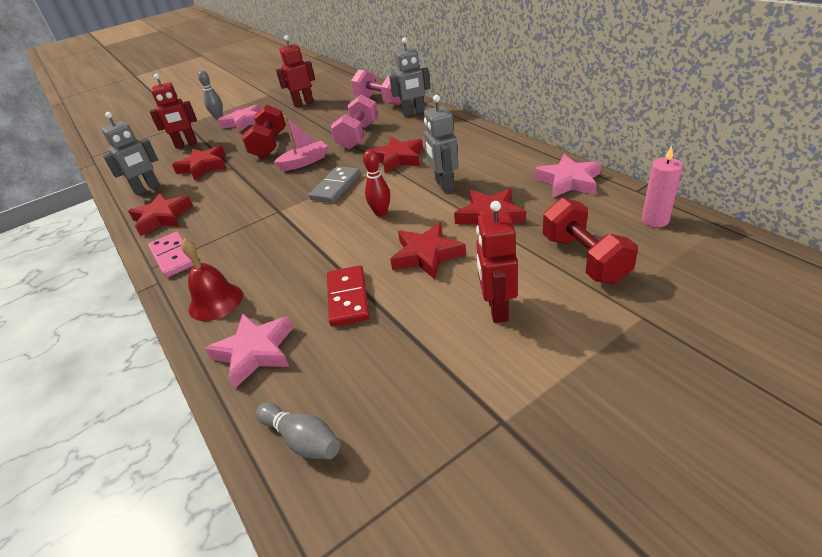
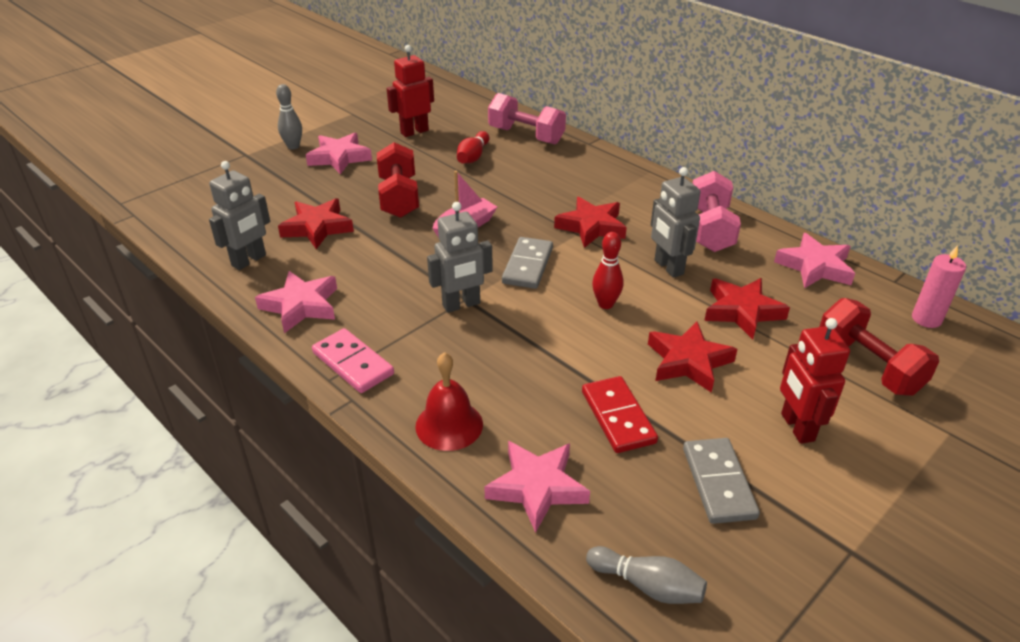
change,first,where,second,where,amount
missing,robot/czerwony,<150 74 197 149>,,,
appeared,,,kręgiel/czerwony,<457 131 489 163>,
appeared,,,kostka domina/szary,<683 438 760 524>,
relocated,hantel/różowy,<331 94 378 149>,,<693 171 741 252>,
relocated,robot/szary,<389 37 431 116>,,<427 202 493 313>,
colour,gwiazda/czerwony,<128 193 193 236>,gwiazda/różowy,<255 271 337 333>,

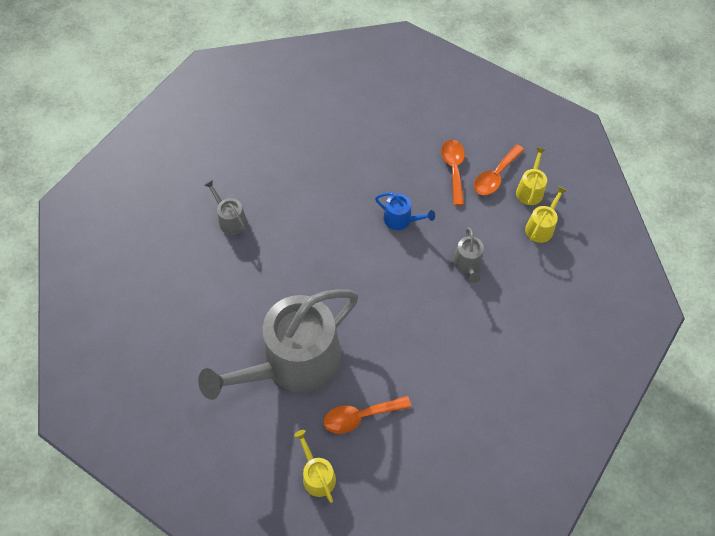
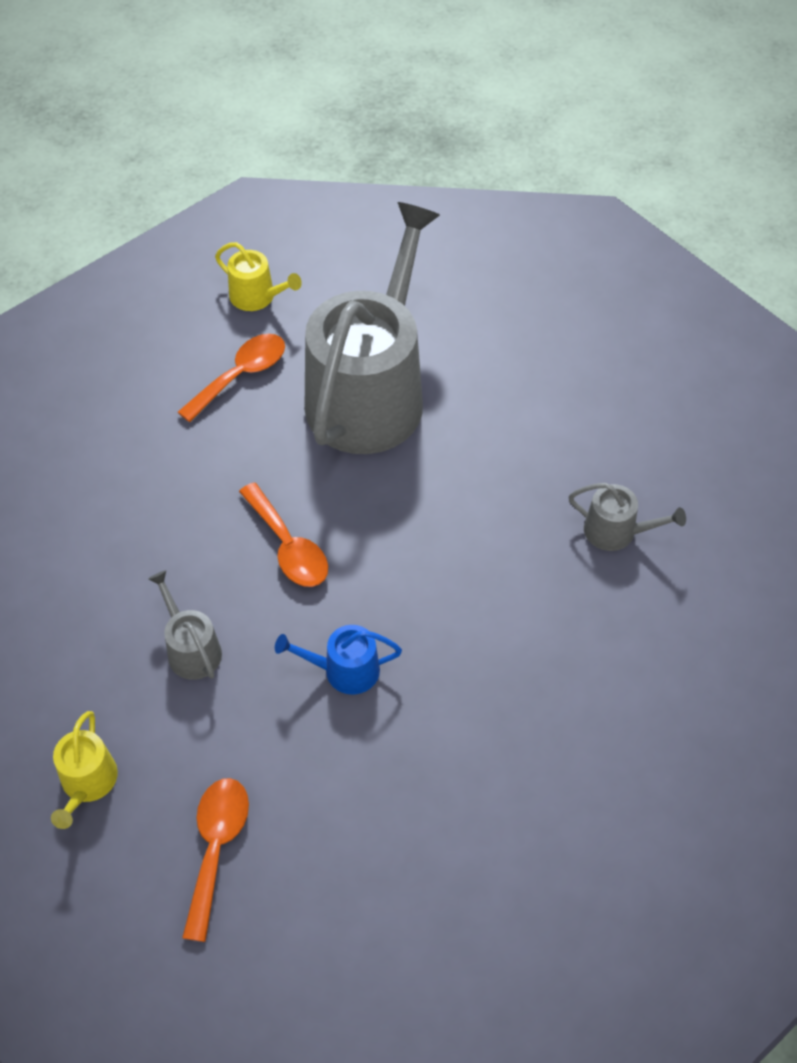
change,first,where,second,where,amount
missing,konewka/żółty,<516 147 547 205>,,,
relocated,łyżka/pomarańczowy,<441 140 465 206>,,<239 482 328 587>,

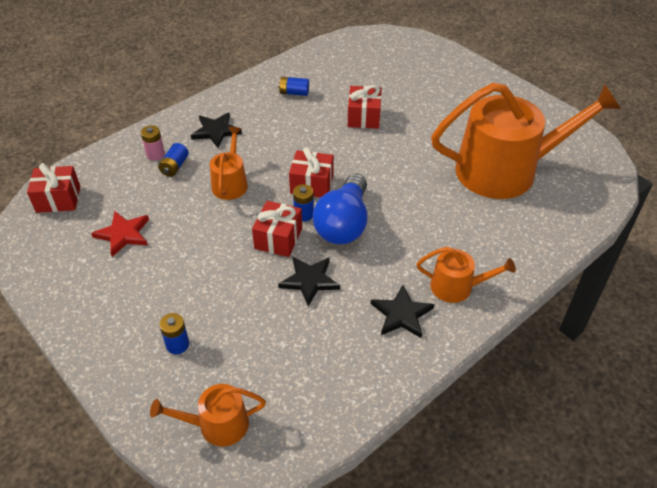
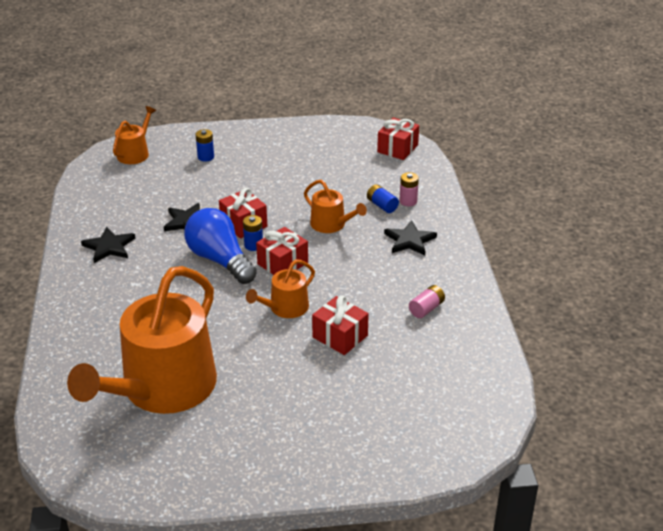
change,first,where,second,where,amount
missing,gwiazda/czerwony,<91 211 149 257>,,,
relocated,konewka/pomarańczowy,<416 247 516 303>,,<246 260 315 318>,
colour,bateria/niebieski,<278 77 309 96>,bateria/różowy,<409 285 445 318>,

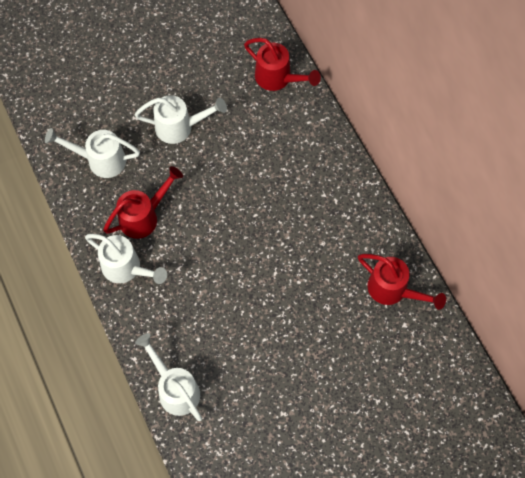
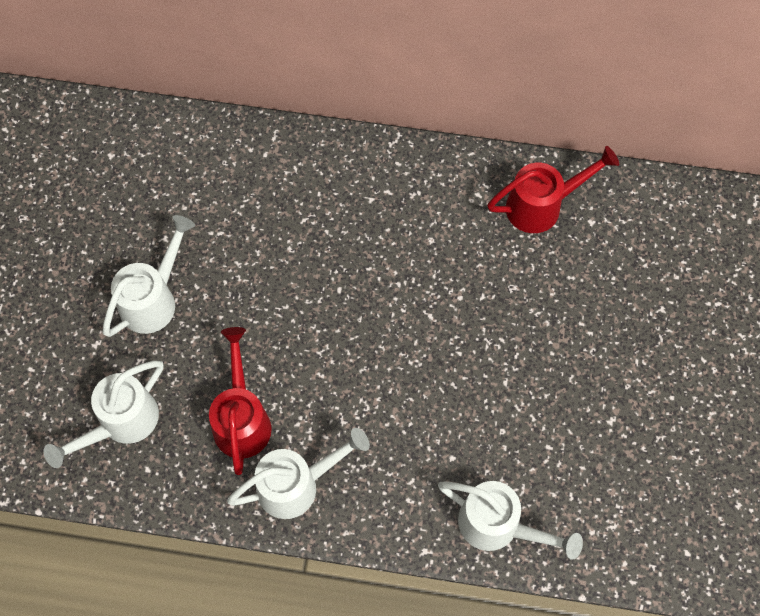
change,first,where,second,where,amount
missing,konewka/czerwony,<244 38 321 91>,,,
spun,konewka/biały,<135 333 202 421>,,<438 481 583 560>,150 degrees counterclockwise

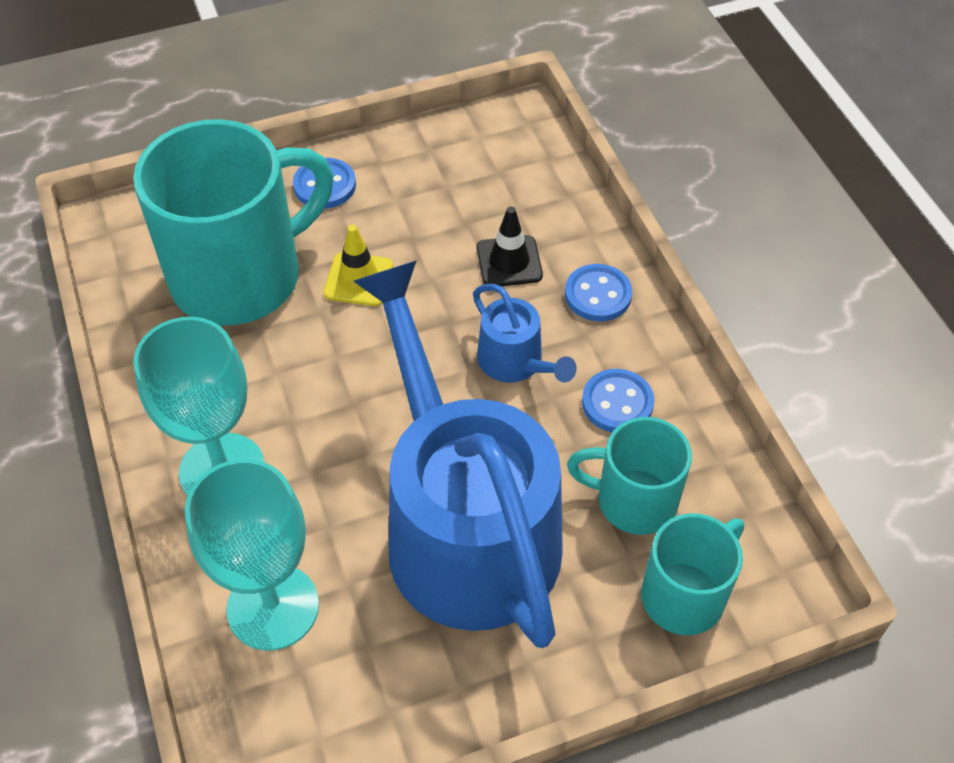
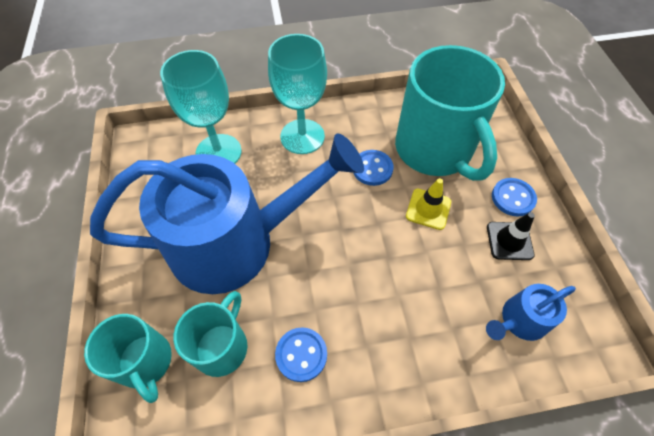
change,first,where,second,where,amount
relocated,konewka/niebieski,<473 284 577 383>,,<486 284 576 341>,
relocated,pachołek/czarny,<477 207 543 286>,,<487 212 535 260>,
relocated,guzik/niebieski,<565 264 632 321>,,<354 150 394 186>,

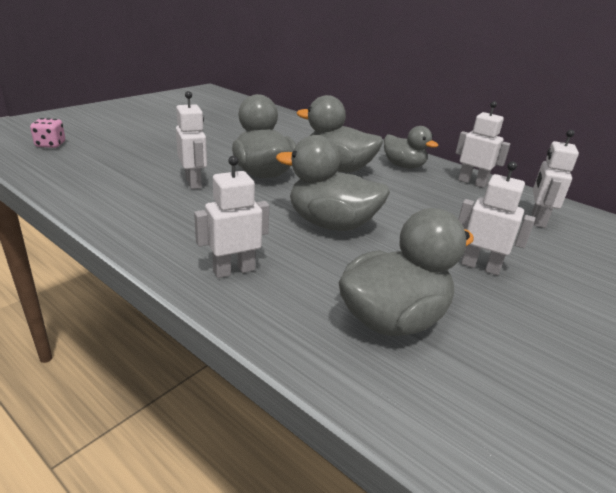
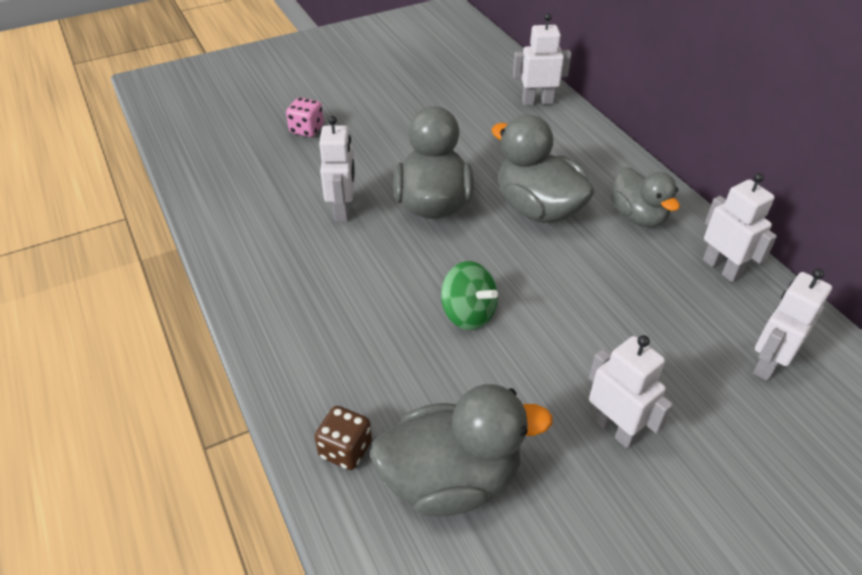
change,first,where,second,where,amount
appeared,,,kostka do gry/brązowy,<315 406 372 470>,
relocated,kostka do gry/różowy,<30 118 65 148>,,<286 97 324 137>,
relocated,robot/biały,<194 156 269 278>,,<513 13 571 105>,
exchanged,kaczka/szary,<276 135 390 231>,bączek/zielony,<441 261 498 330>,

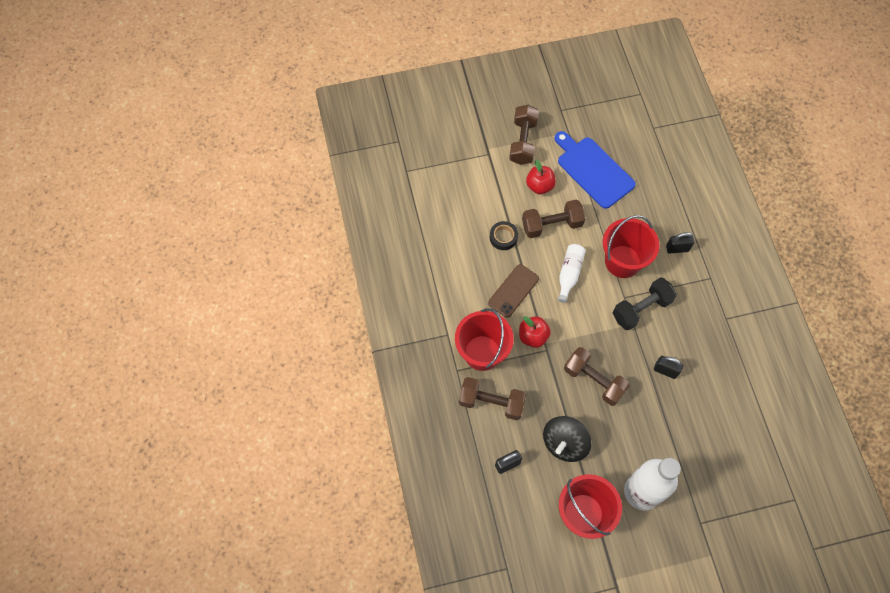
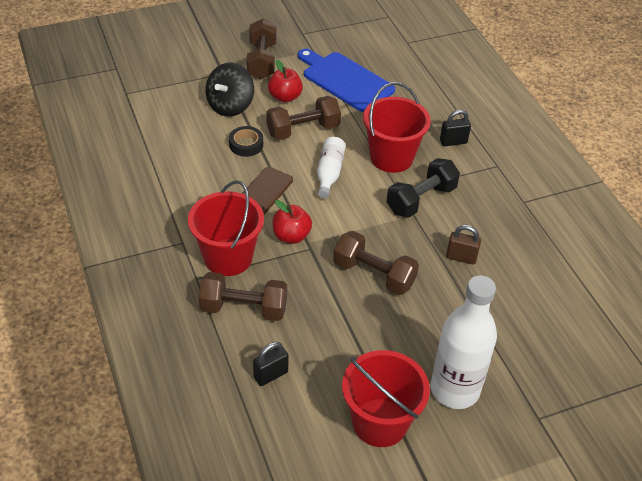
change,first,where,second,where,amount
relocated,bączek/czarny,<543 416 591 462>,,<205 63 254 117>,
colour,kłódka/czarny,<654 356 683 379>,kłódka/brązowy,<446 225 481 265>,

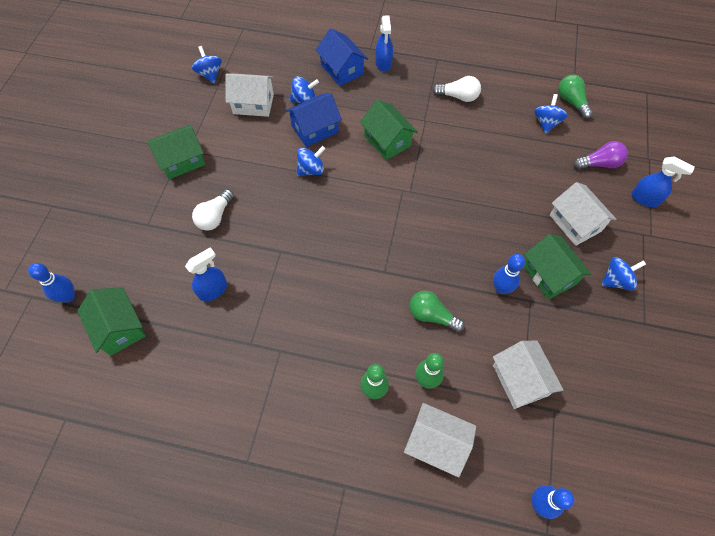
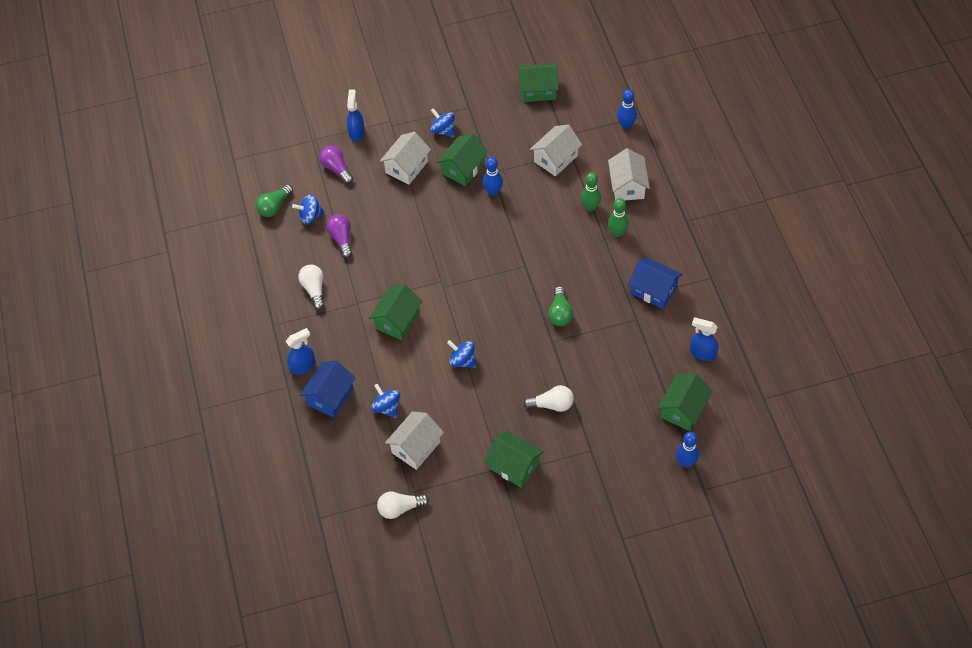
change,first,where,second,where,amount
appeared,,,żarówka/fioletowy,<326 214 352 258>,
appeared,,,domek/zielony,<518 63 559 102>,
relocated,spryskiwacz/niebieski,<185 247 227 301>,,<690 318 719 361>,
relocated,domek/niebieski,<286 93 342 147>,,<628 257 683 309>,
relocated,żarówka/zielony,<409 291 465 332>,,<548 286 573 326>,
exchanged,bączek/niebieski,<192 46 222 83>,żarówka/biały,<377 491 429 519>,
spun,domek/biały,<226 73 274 117>,,<385 411 444 470>,60 degrees clockwise

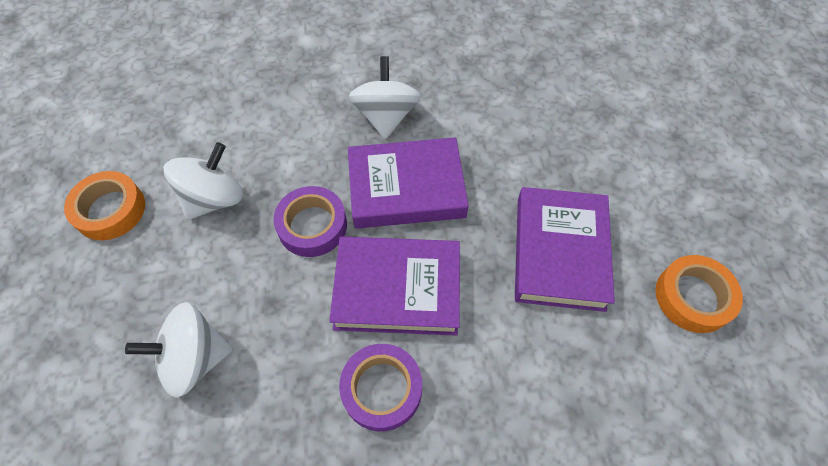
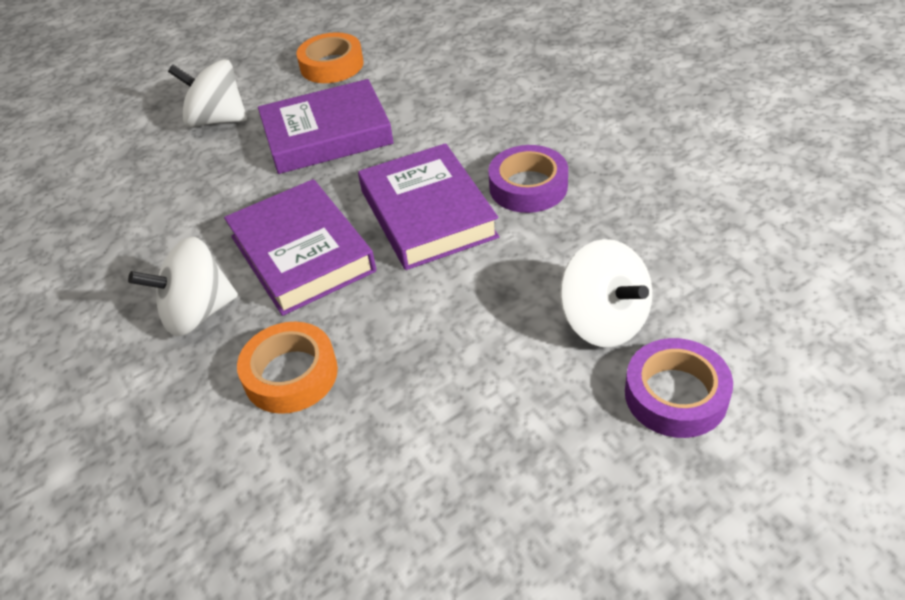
change,first,where,second,where,amount
relocated,taśma klejąca/pomarańczowy,<64 171 145 240>,,<237 322 338 414>,
relocated,bączek/biały,<163 142 243 220>,,<168 59 247 127>,
relocated,taśma klejąca/fioletowy,<273 186 347 257>,,<625 338 733 438>,

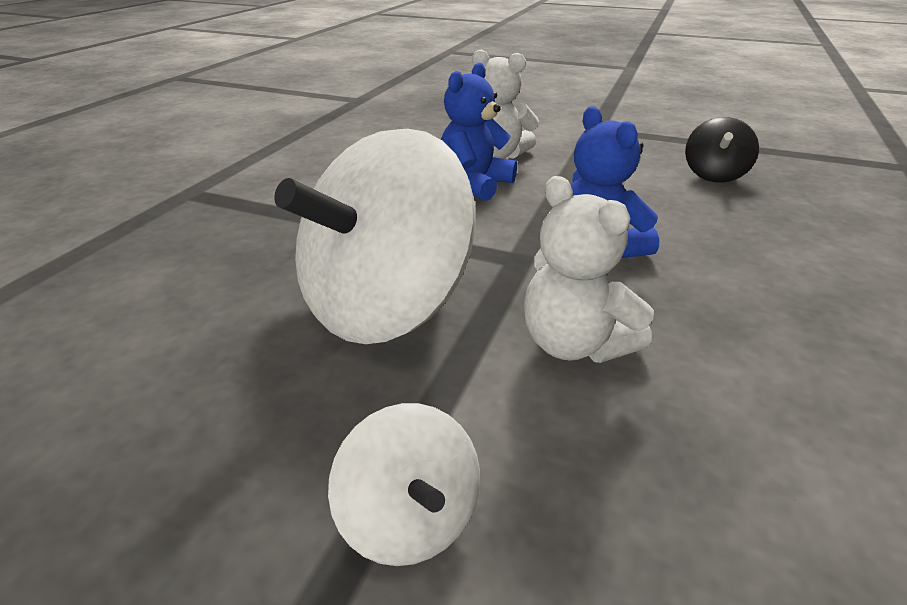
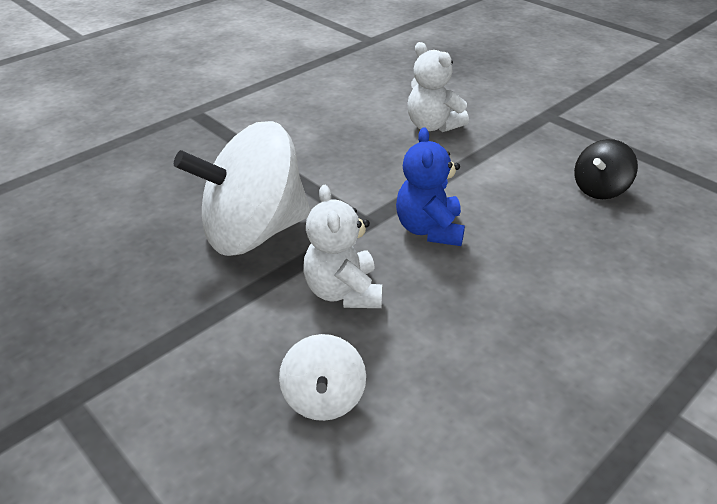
change,first,where,second,where,amount
missing,miś/niebieski,<441 62 517 201>,,,
relocated,bączek/biały,<328 403 480 566>,,<279 334 366 421>,

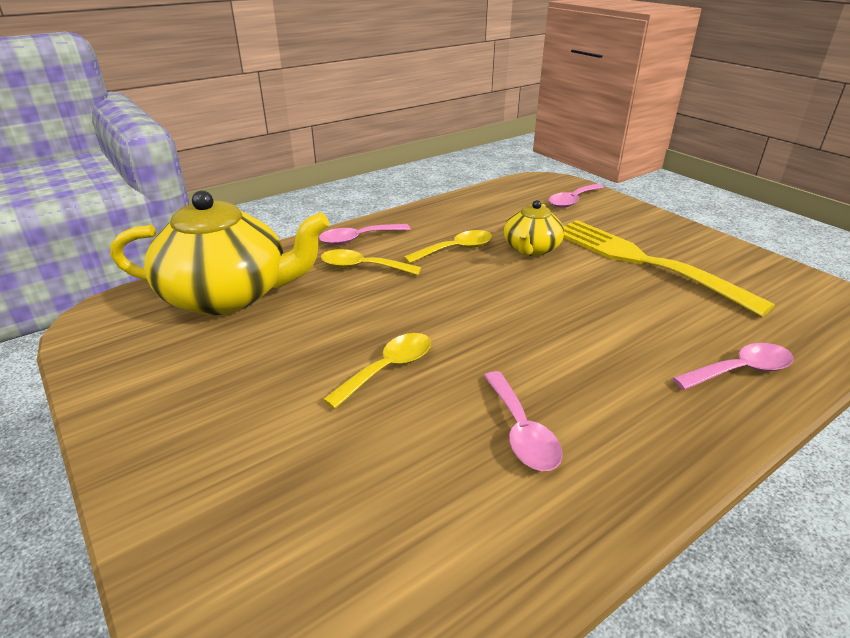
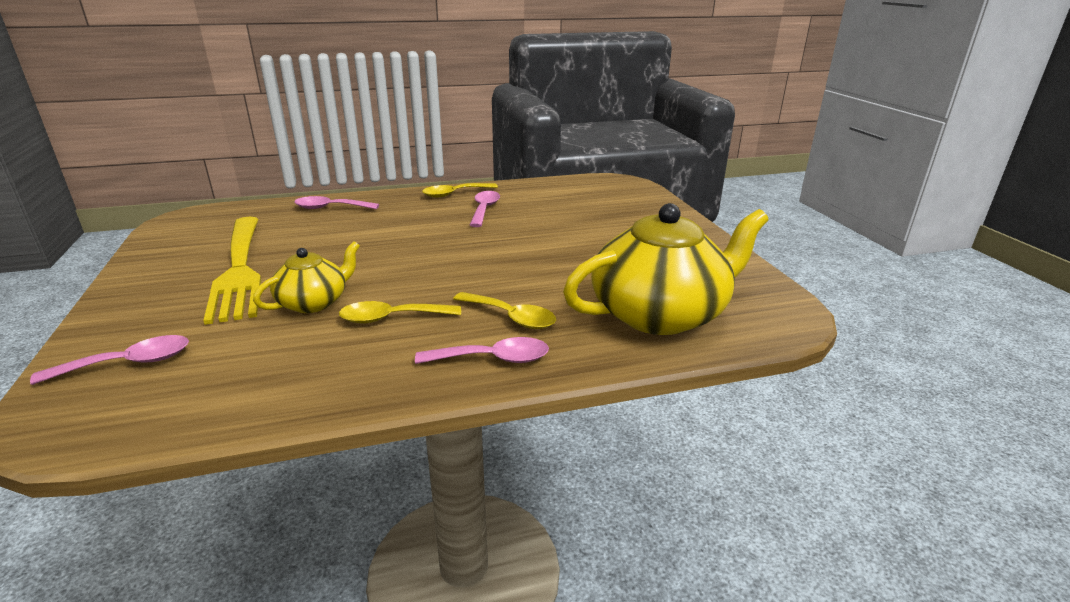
change,first,where,second,where,amount
relocated,łyżka/żółty,<323 333 431 409>,,<422 183 498 198>,
spun,imbryk/żółty,<110 190 329 315>,,<563 203 768 335>,135 degrees clockwise

